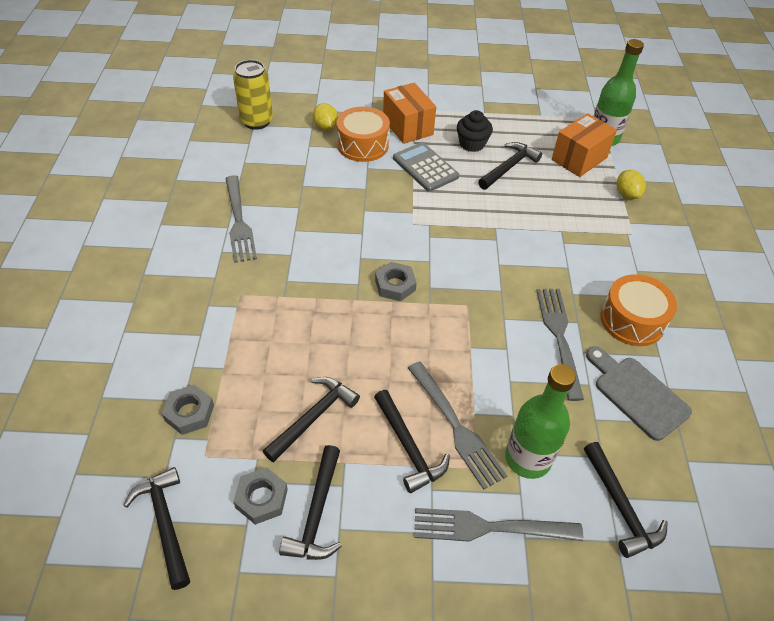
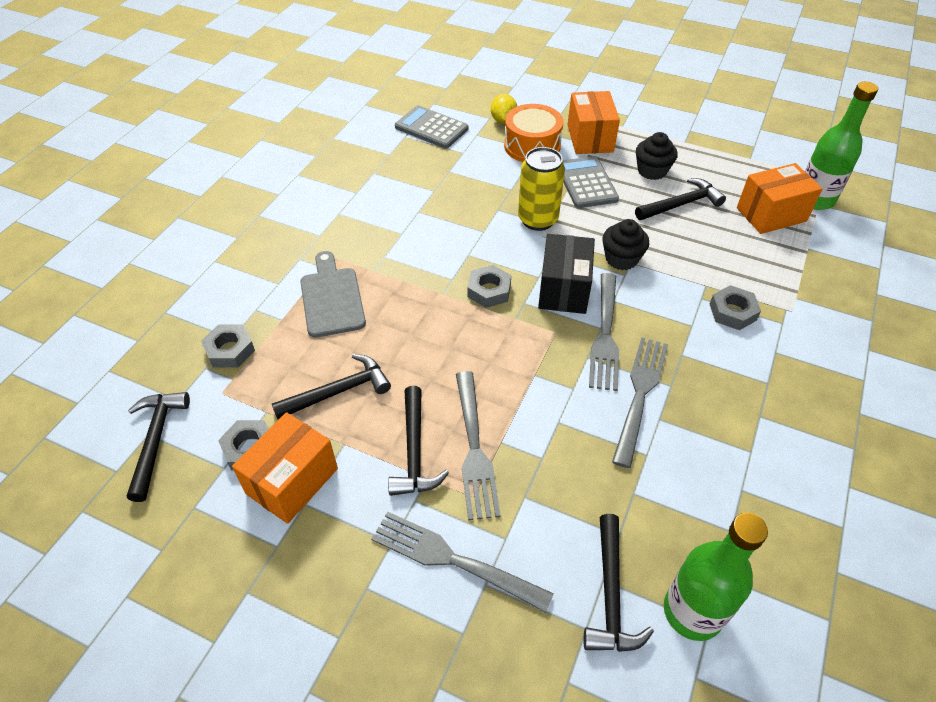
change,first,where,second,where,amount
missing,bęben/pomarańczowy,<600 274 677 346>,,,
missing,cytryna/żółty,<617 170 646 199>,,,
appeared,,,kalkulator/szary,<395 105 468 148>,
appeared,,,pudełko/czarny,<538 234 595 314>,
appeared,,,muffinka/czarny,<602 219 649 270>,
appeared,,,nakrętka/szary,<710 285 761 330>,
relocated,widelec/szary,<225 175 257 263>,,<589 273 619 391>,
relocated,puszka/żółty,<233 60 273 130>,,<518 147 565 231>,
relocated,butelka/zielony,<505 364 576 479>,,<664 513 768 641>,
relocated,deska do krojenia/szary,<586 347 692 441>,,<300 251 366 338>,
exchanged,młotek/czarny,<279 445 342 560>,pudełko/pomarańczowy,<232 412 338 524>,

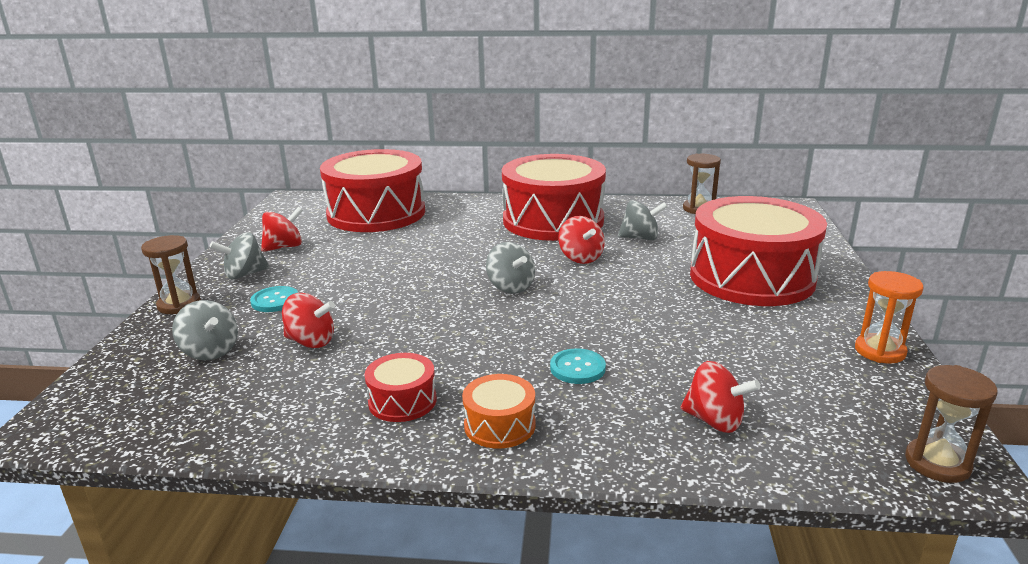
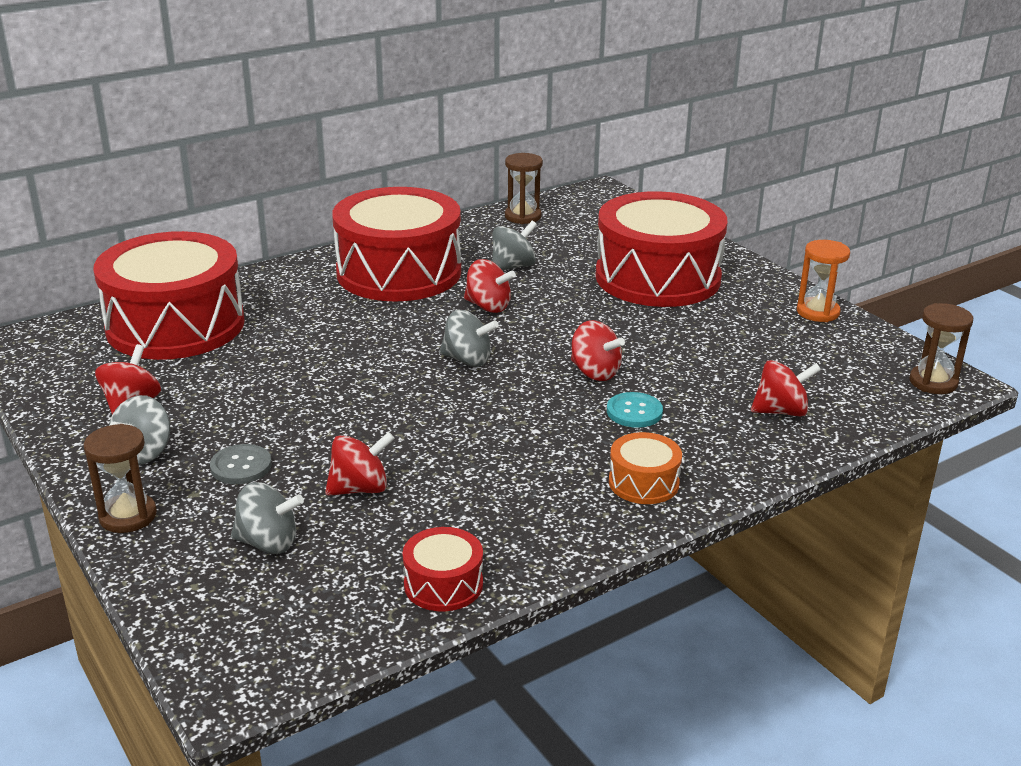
change,first,where,second,where,amount
appeared,,,bączek/czerwony,<571 320 625 381>,
relocated,bęben/czerwony,<364 353 437 422>,,<402 527 483 612>,
colour,guzik/turkusowy,<250 286 298 312>,guzik/szary,<210 444 272 484>,

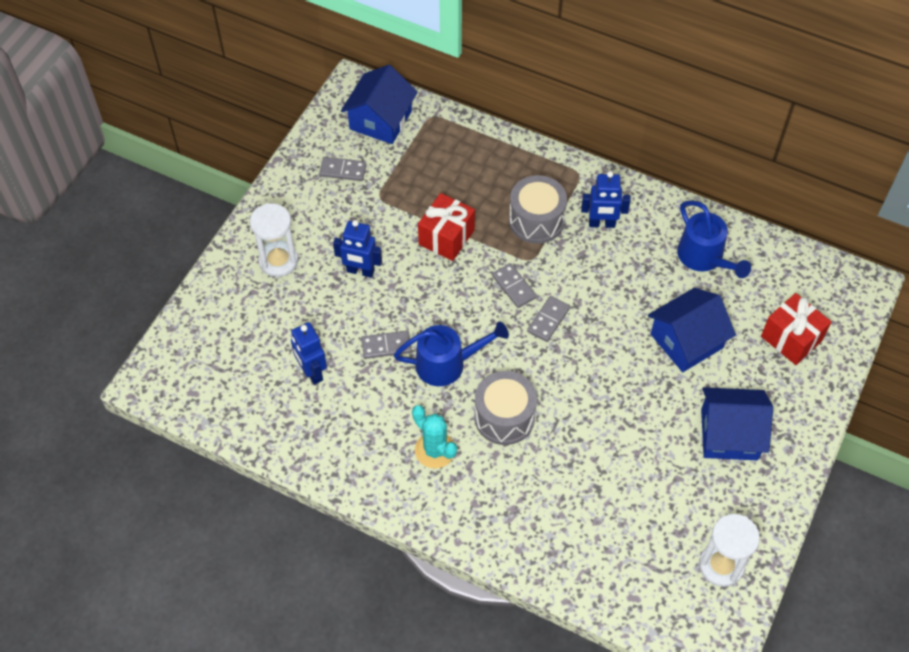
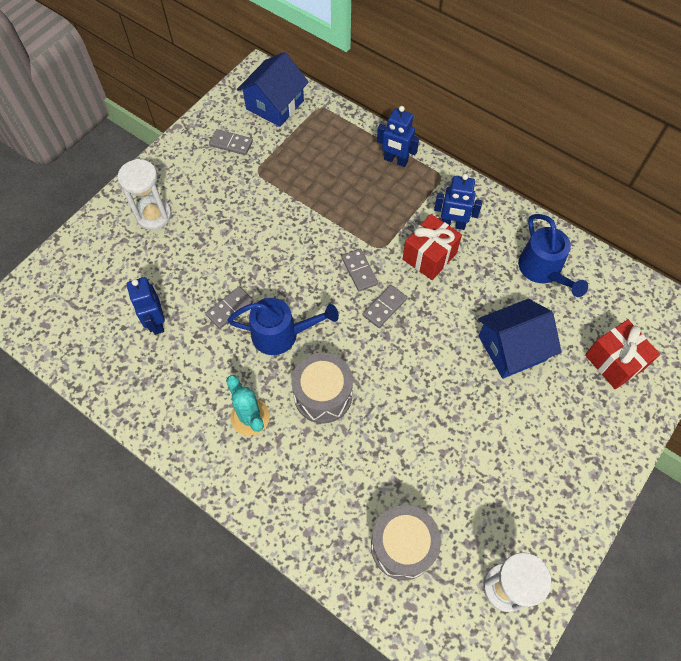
change,first,where,second,where,amount
missing,domek/niebieski,<701 387 773 460>,,,
relocated,robot/niebieski,<333 220 382 278>,,<377 106 419 167>,
relocated,prezent/czerwony,<418 193 475 261>,,<403 214 462 280>,
relocated,bęben/szary,<509 175 567 244>,,<371 505 441 580>,
spun,kostka domina/szary,<361 331 412 359>,,<205 286 254 329>,45 degrees counterclockwise

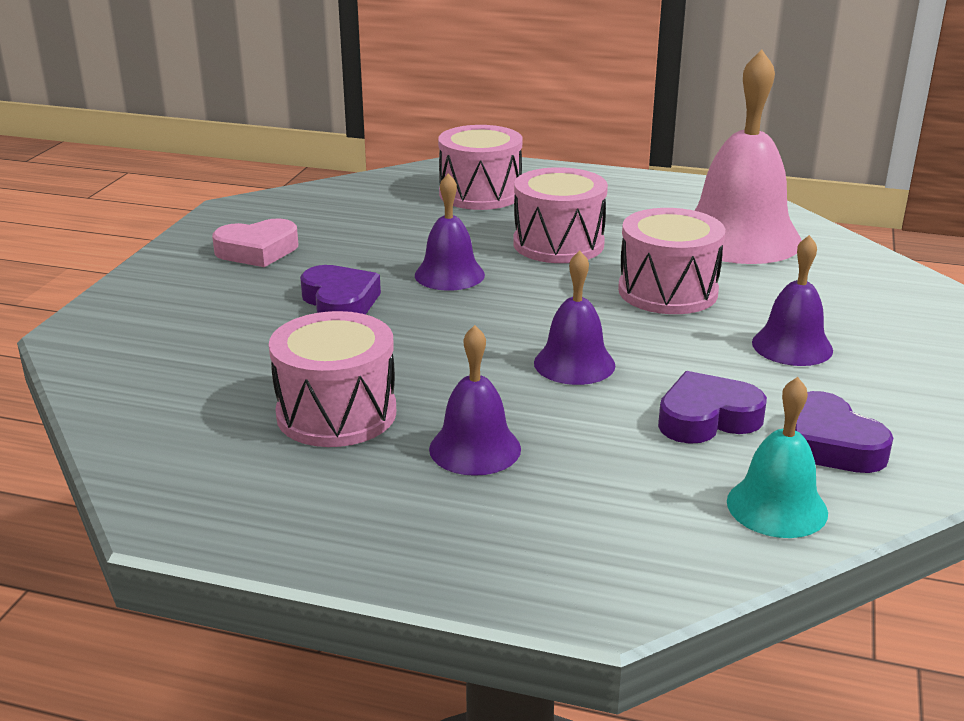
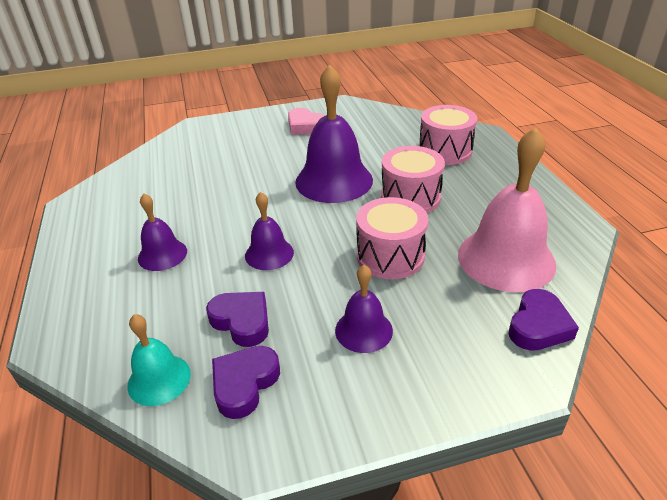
change,first,where,second,where,amount
missing,bęben/różowy,<269 311 396 447>,,,
relocated,serce/fioletowy,<300 265 381 315>,,<509 289 579 351>,
size,dzwonek/fioletowy,<415 174 485 291>,,<295 64 373 203>,x1.88

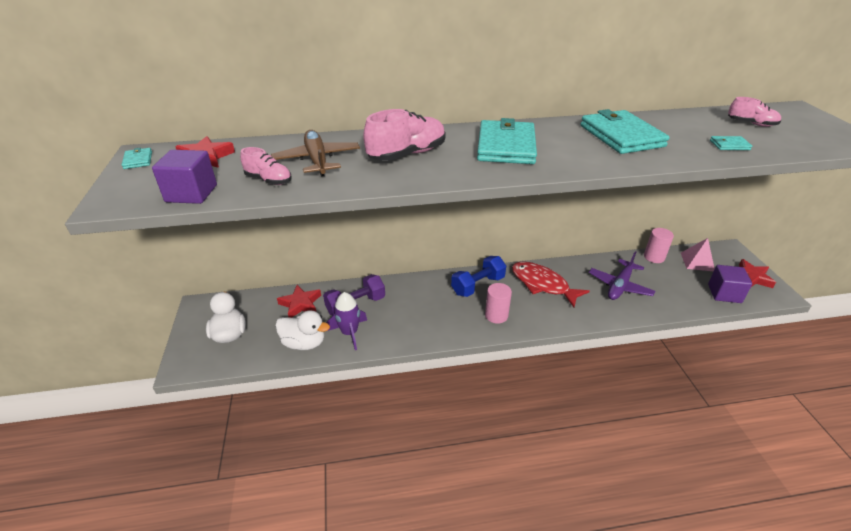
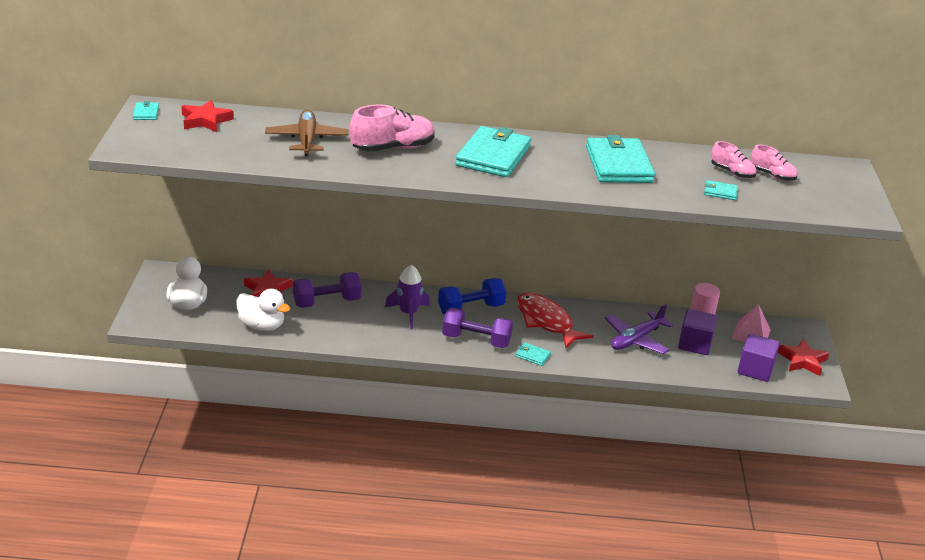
change,first,where,second,where,amount
appeared,,,portfel/turkusowy,<515 343 551 366>,
relocated,sześcian/fioletowy,<152 150 217 204>,,<678 309 717 355>,
relocated,but/różowy,<240 147 292 185>,,<711 141 757 178>,
relocated,rakieta/fioletowy,<326 292 367 350>,,<385 265 430 329>,
exchanged,walec/różowy,<485 283 512 324>,hantel/fioletowy,<442 307 513 348>,

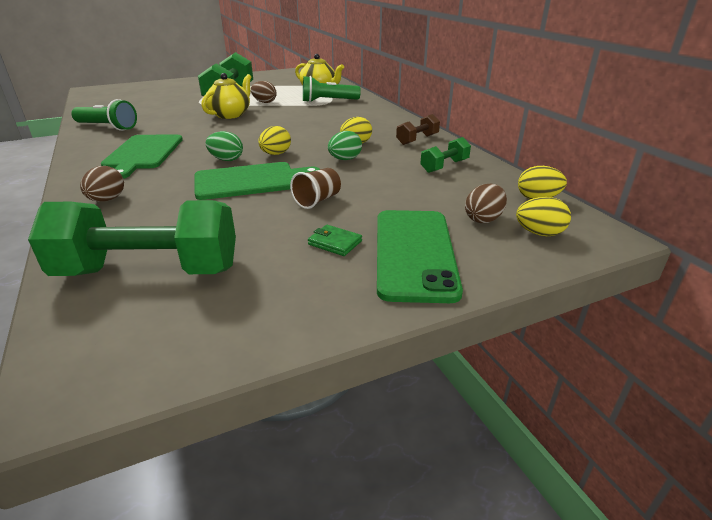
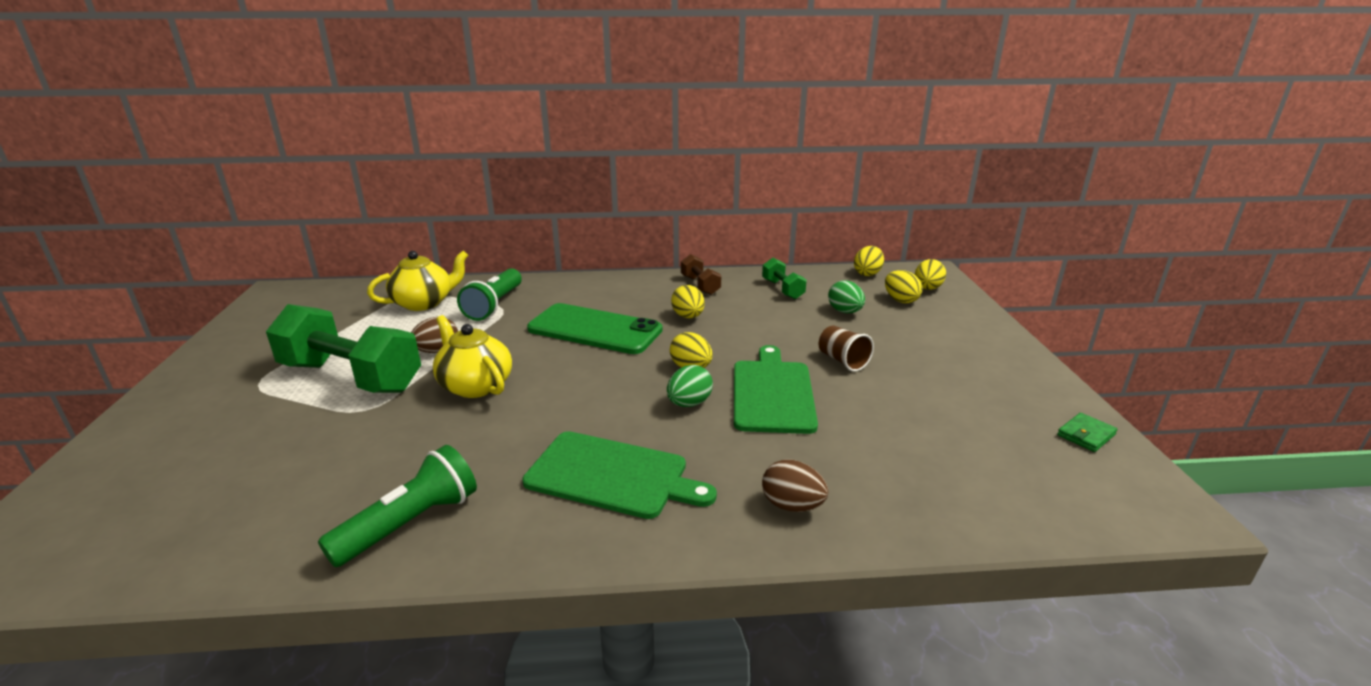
change,first,where,second,where,amount
missing,hantel/zielony,<28 200 236 276>,,,
relocated,portfel/zielony,<308 225 362 256>,,<1057 413 1118 452>,
relocated,jajko/zielony,<328 131 362 160>,,<828 281 865 313>,
relocated,telefon/zielony,<377 210 463 303>,,<527 303 663 354>,
colour,jajko/brązowy,<465 184 507 223>,jajko/żółty,<885 270 922 303>,

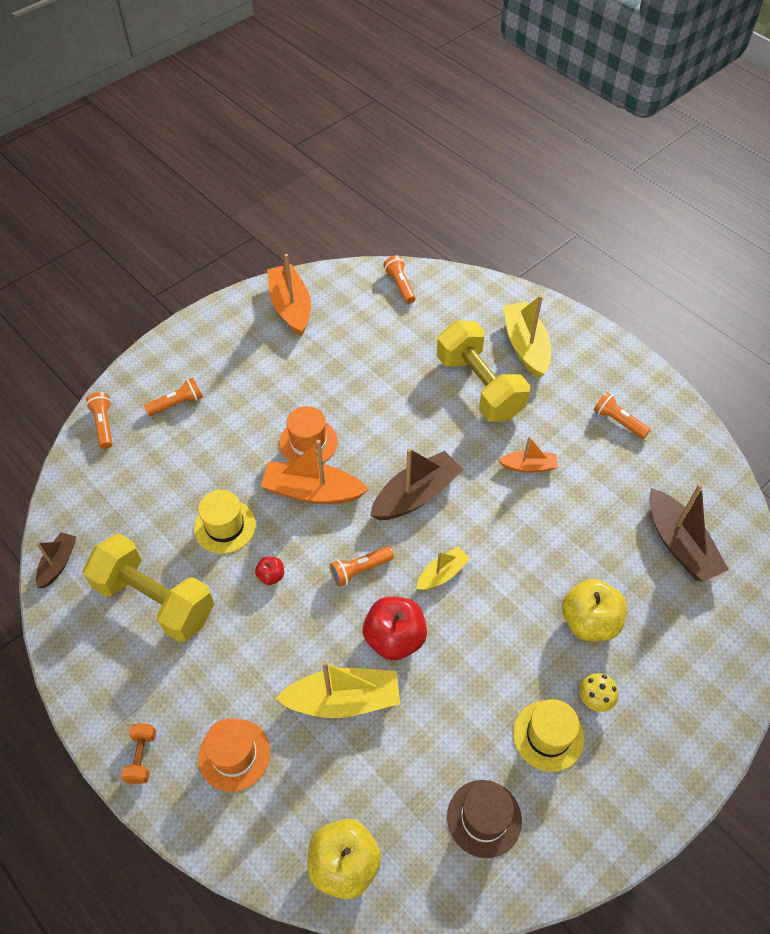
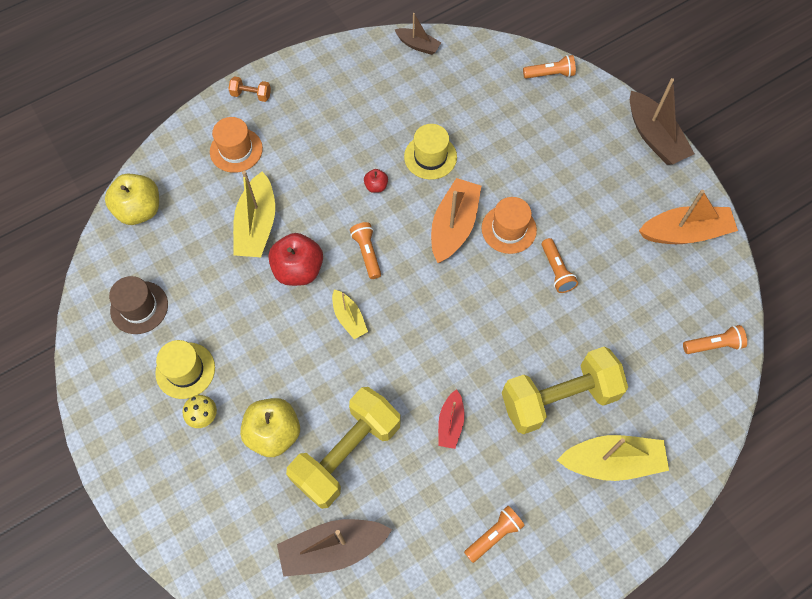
change,first,where,second,where,amount
relocated,hantel/żółty,<83 534 214 642>,,<286 387 401 509>,
relocated,latarka/pomarańczowy,<144 378 203 416>,,<541 238 578 293>,
relocated,łódka/brązowy,<370 448 463 520>,,<630 78 694 165>,
colour,łódka/pomarańczowy,<498 436 558 473>,łódka/czerwony,<438 389 465 449>,

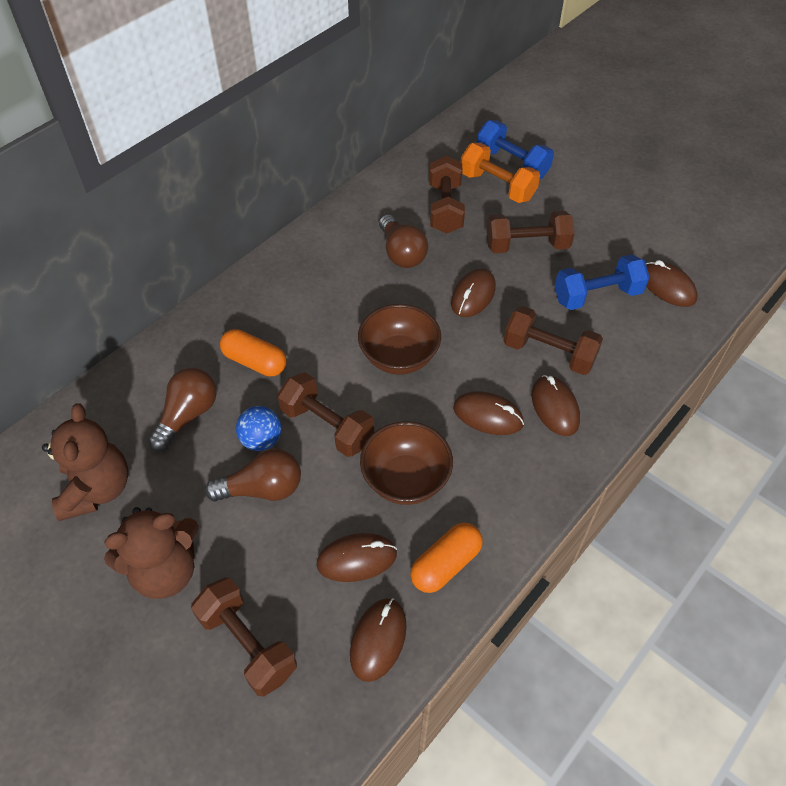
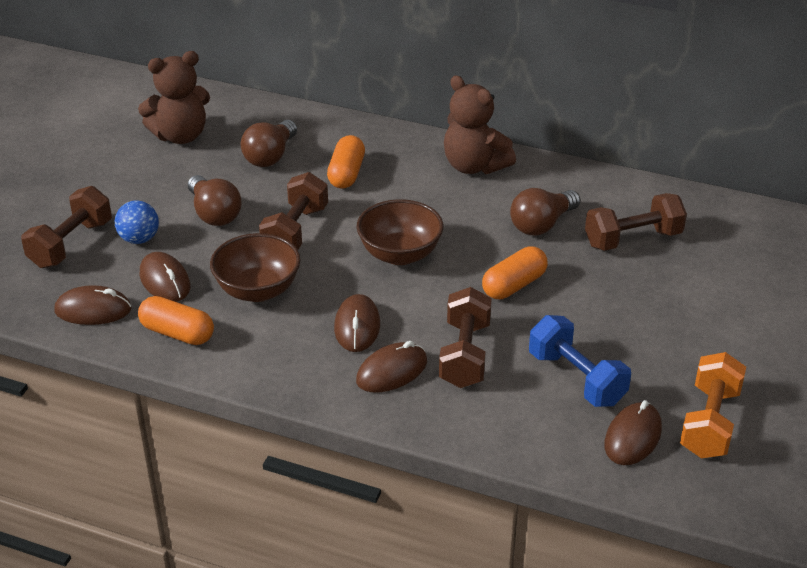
change,first,where,second,where,amount
missing,hantel/niebieski,<477 120 554 179>,,,
missing,hantel/brązowy,<487 211 575 253>,,,
relocated,miś/brązowy,<104 507 199 599>,,<444 75 516 174>,
relocated,piłka/niebieski,<236 406 282 451>,,<115 200 159 244>,
relocated,hantel/pomarańczowy,<461 143 540 203>,,<680 352 746 458>,
exchanged,myszka/brązowy,<451 268 496 317>,kapsułka/pomarańczowy,<482 246 548 299>,
spun,żarówka/brązowy,<148 367 217 452>,,<241 120 297 167>,105 degrees clockwise

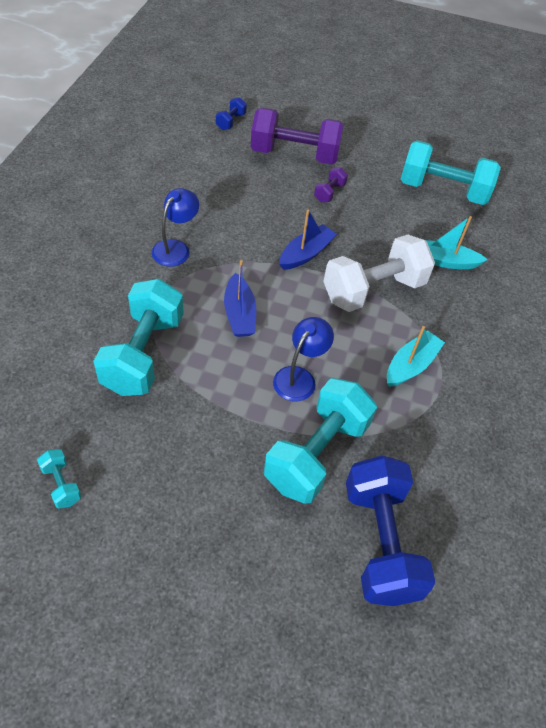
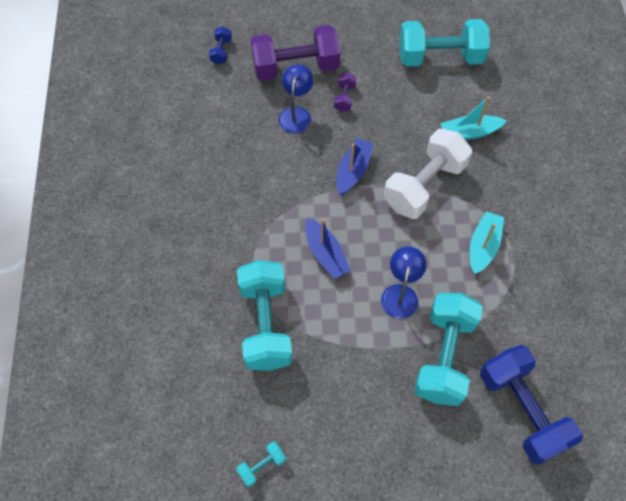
change,first,where,second,where,amount
relocated,lampka/niebieski,<152 188 199 267>,,<278 64 314 134>,
spun,hantel/turkusowy,<37 449 81 509>,,<236 442 286 487>,75 degrees counterclockwise

